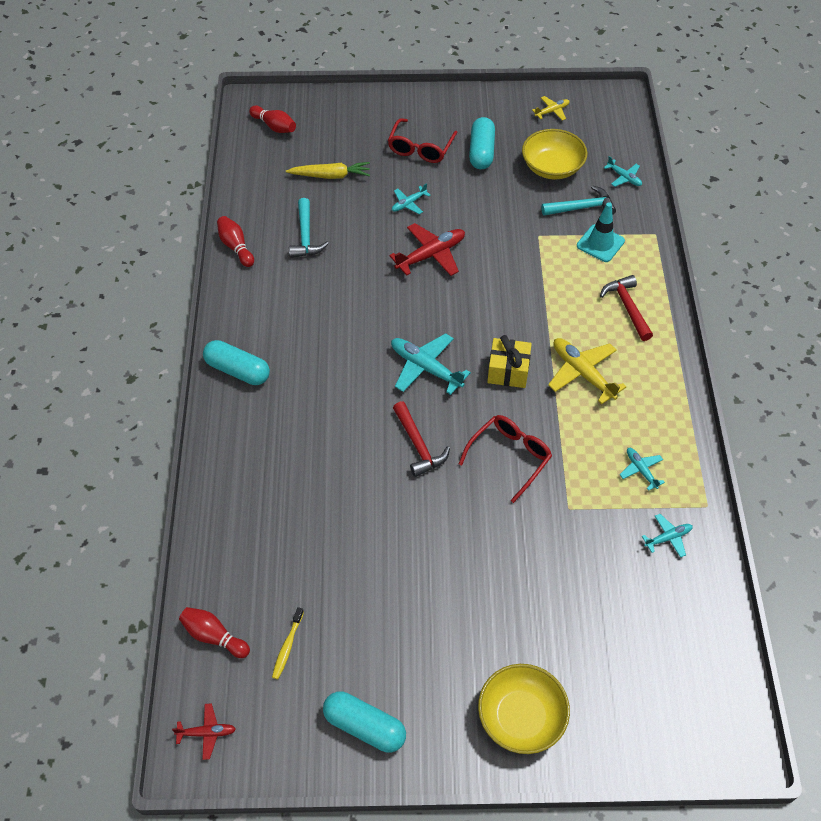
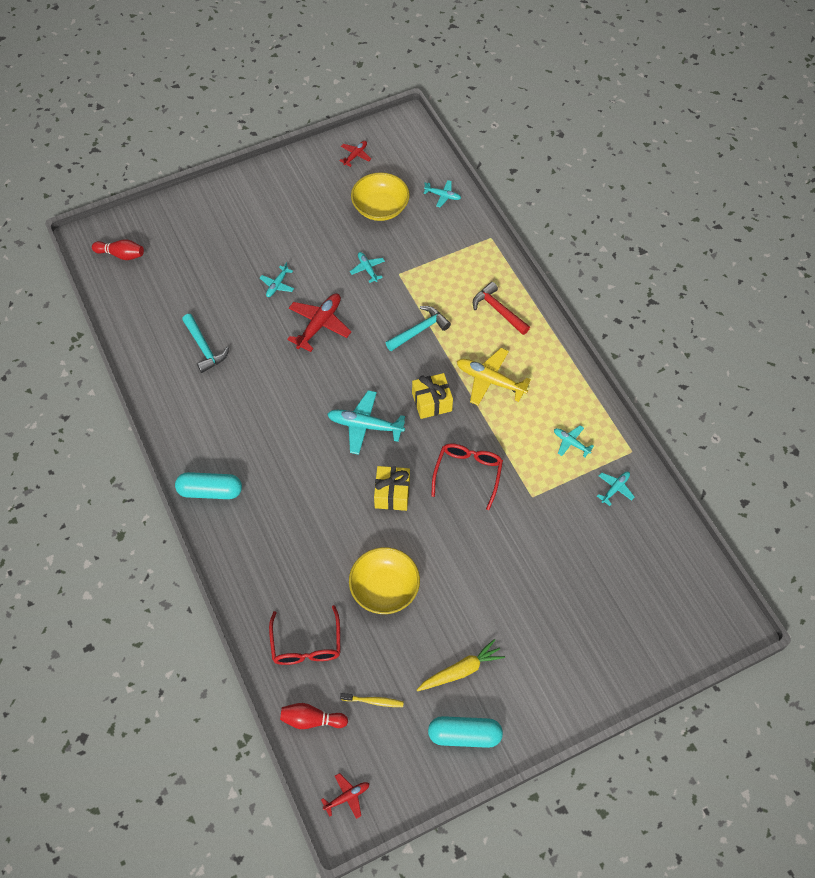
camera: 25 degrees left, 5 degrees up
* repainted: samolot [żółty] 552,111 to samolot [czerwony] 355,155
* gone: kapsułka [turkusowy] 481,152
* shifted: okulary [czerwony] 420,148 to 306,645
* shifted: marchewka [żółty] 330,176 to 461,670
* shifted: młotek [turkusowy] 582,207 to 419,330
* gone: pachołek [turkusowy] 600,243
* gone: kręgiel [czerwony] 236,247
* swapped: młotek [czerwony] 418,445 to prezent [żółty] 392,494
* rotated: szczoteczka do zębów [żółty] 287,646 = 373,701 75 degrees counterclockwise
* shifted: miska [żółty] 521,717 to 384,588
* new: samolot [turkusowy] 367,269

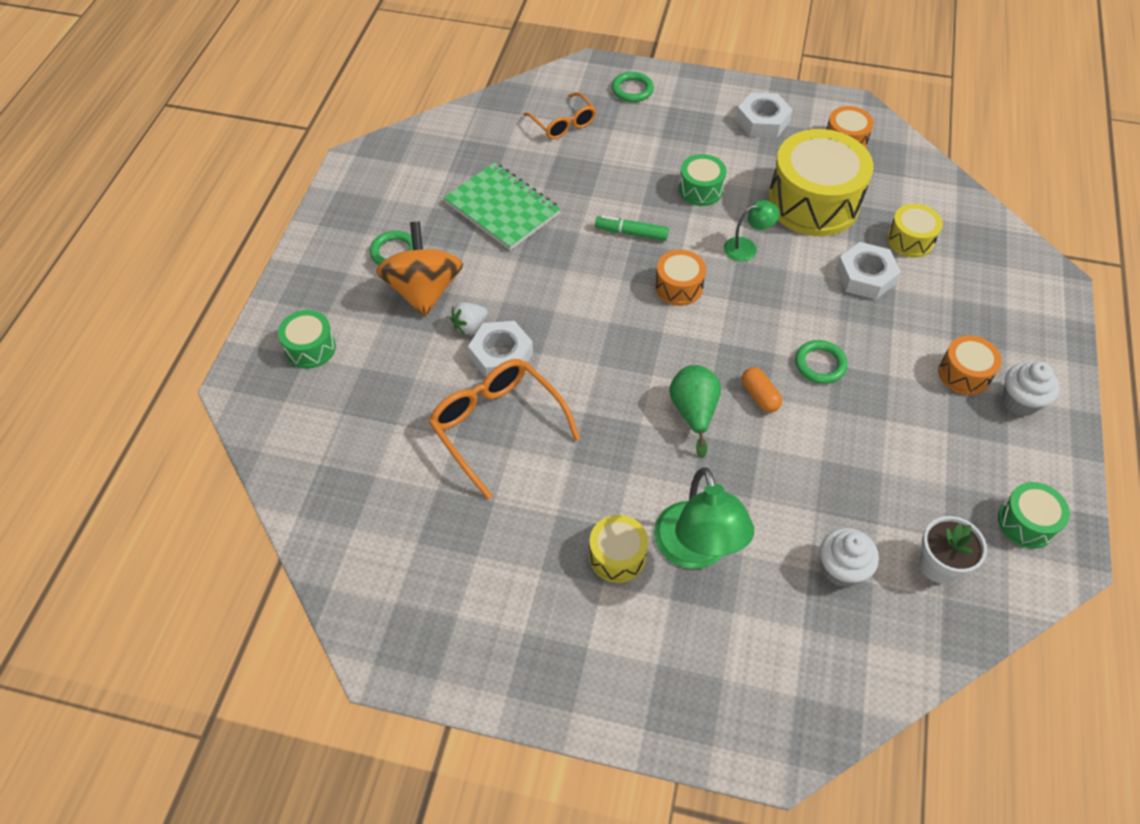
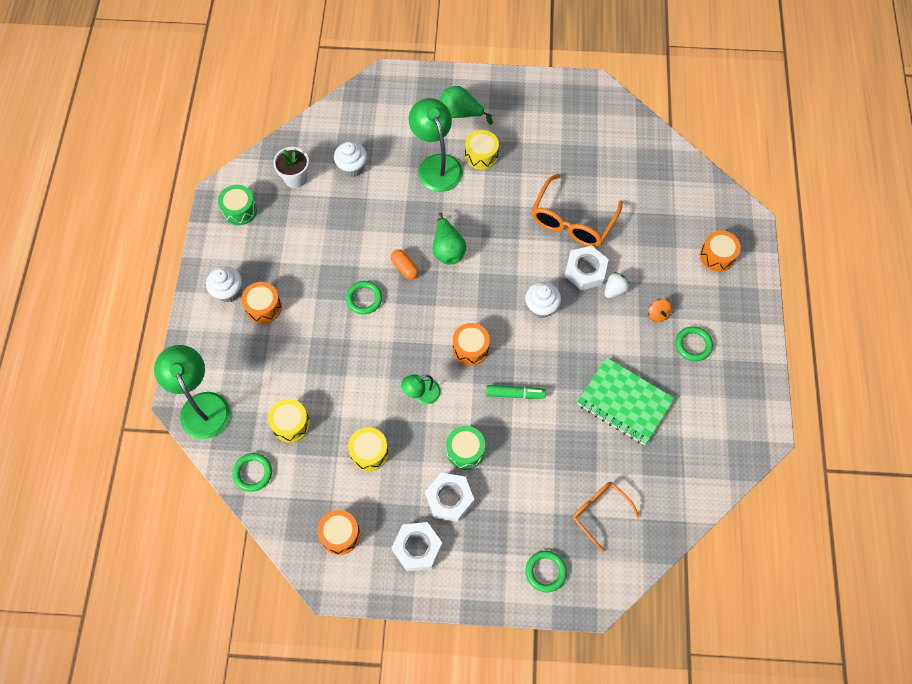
camera: 170 degrees right, 10 degrees up
* scaled: bęben [żółty] 813,202 = 369,452 x0.49
* scaled: bączek [pomarańczowy] 424,291 = 657,314 x0.40
* shifted: nakrętka [biały] 865,276 to 449,499
* repainted: bęben [zielony] 310,348 to bęben [pomarańczowy] 717,256
* rotated: okulary [pomarańczowy] 497,426 = 572,220 75 degrees clockwise
* new: gruszka [zielony] 461,114
* new: muffinka [biały] 541,307
* new: lampka [zielony] 201,405
* new: pierścień [zielony] 253,473

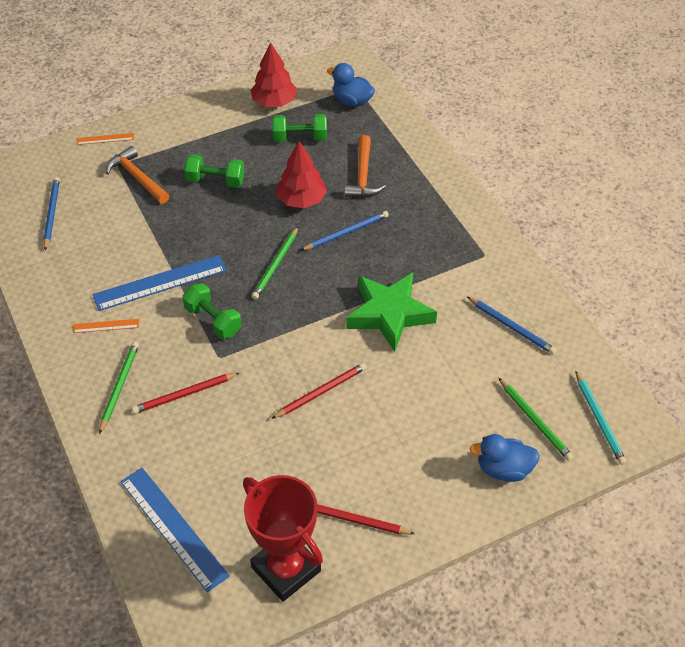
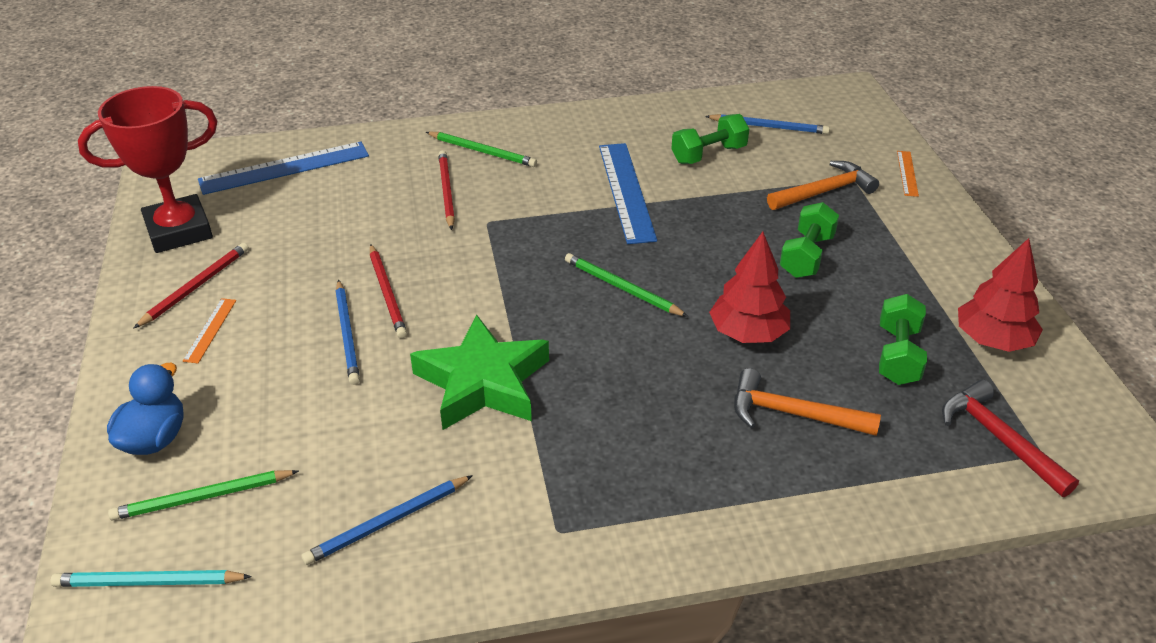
camera: 105 degrees right, 10 degrees down
* swapped: kaczka [niebieski] 352,101 to młotek [czerwony] 999,439
* shifted: ołówek [niebieski] 346,232 to 347,334
* shifted: hantel [zielony] 213,320 to 708,154
* shifted: linijka [pomarańczowy] 106,326 to 210,330

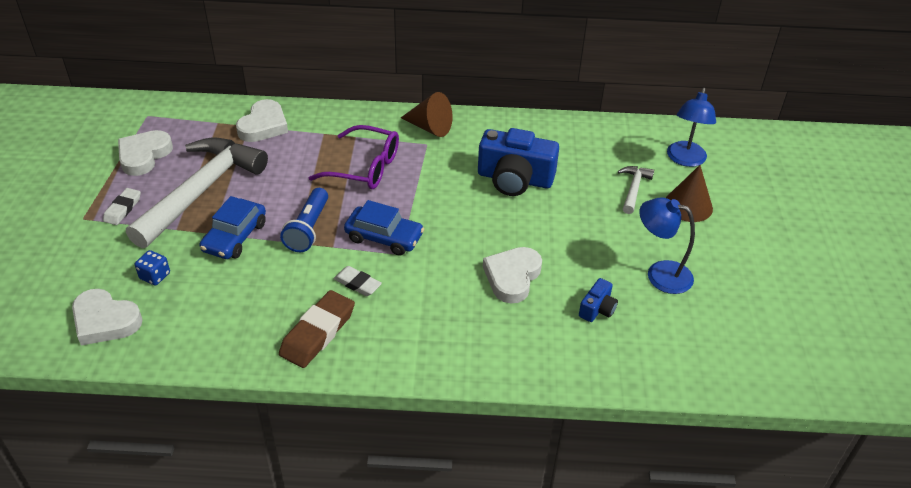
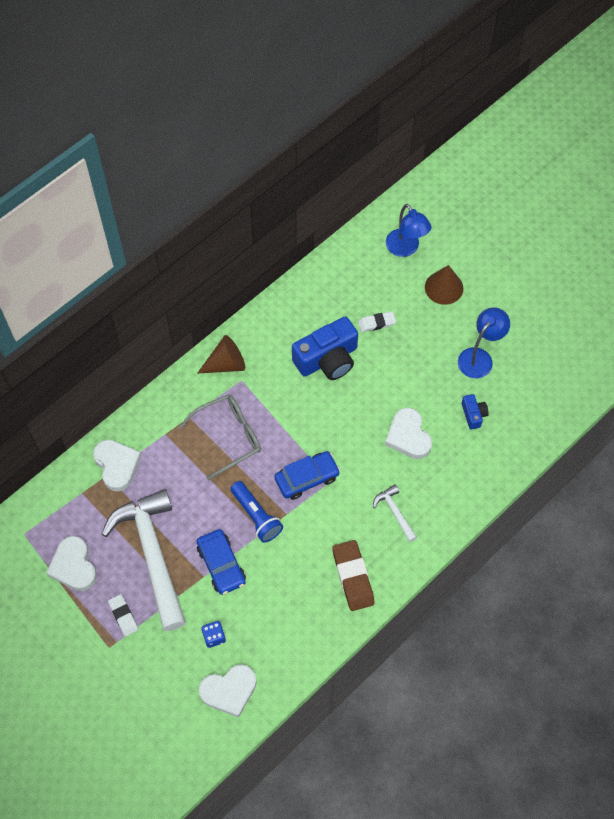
camera: 45 degrees left, 20 degrees up
* repainted: okulary [fioletowy] 365,167 to okulary [szary] 228,437
* shifted: młotek [biały] 633,189 to 395,512
* rotated: lampka [niebieski] 660,274 = 479,357 150 degrees clockwise
* shifted: gumka do mazania [biały] 357,283 to 376,323

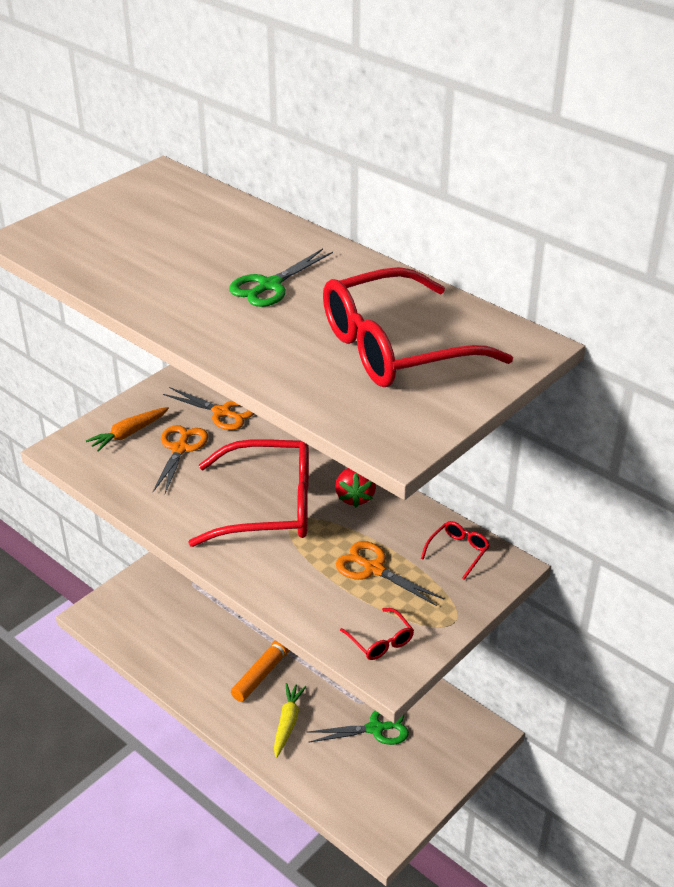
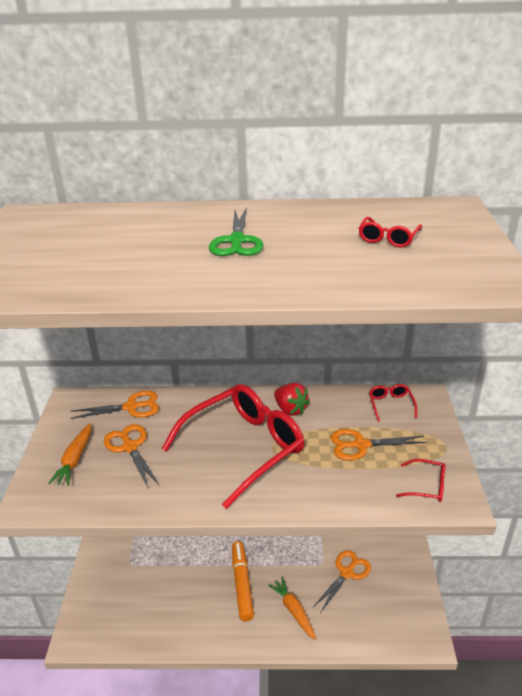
camera: 40 degrees left, 5 degrees down
* scaled: okulary [czerwony] 395,348 = 388,239 x0.40
* repainted: marchewka [żółty] 287,723 to marchewka [pomarańczowy] 293,611
* repainted: nożyczki [zielony] 375,728 to nożyczki [pomarańczowy] 346,573

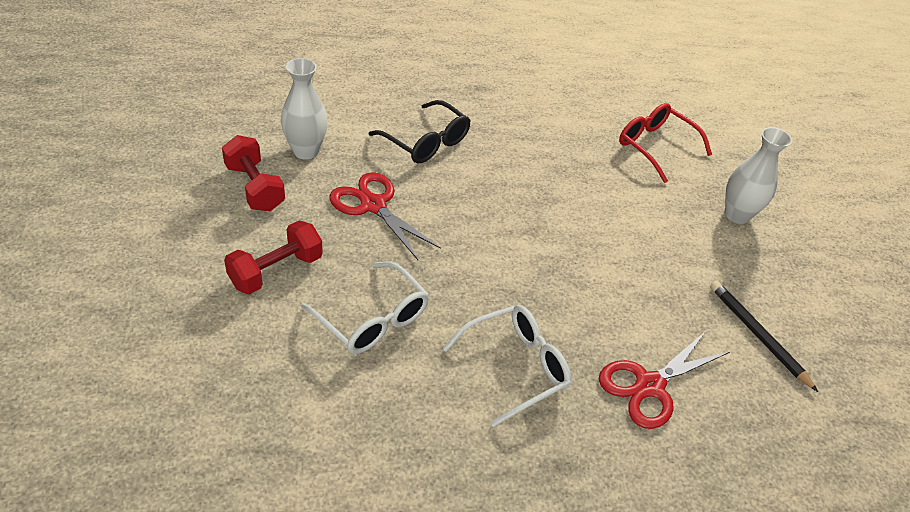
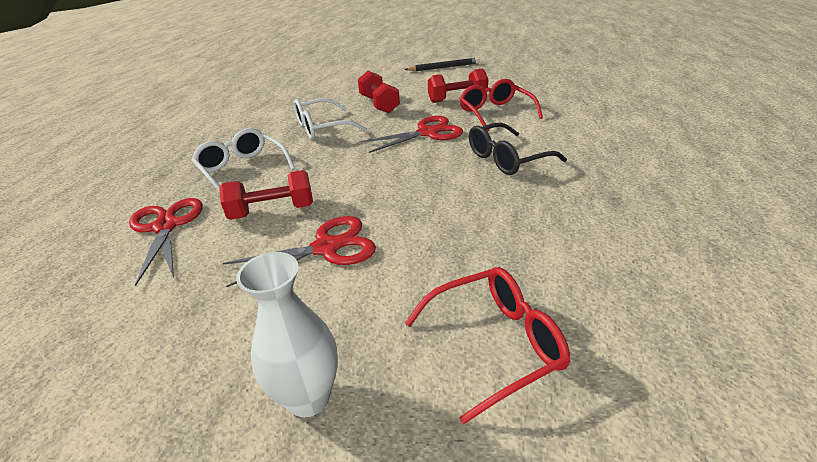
camera: 115 degrees right, 10 degrees down
* swapped: wazon [biały] 306,151 to okulary [czerwony] 495,113
* shifted: ołówek [czarny] 757,335 to 444,67
* rotated: okulary [biały] 514,367 = 243,169 150 degrees clockwise
* new: hantel [czerwony] 272,211
* new: nożyczki [czerwony] 326,248

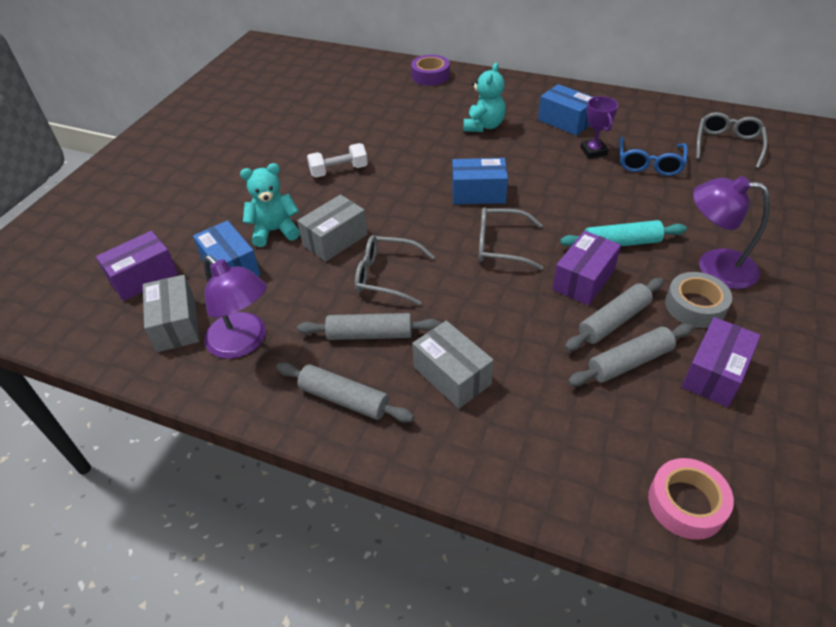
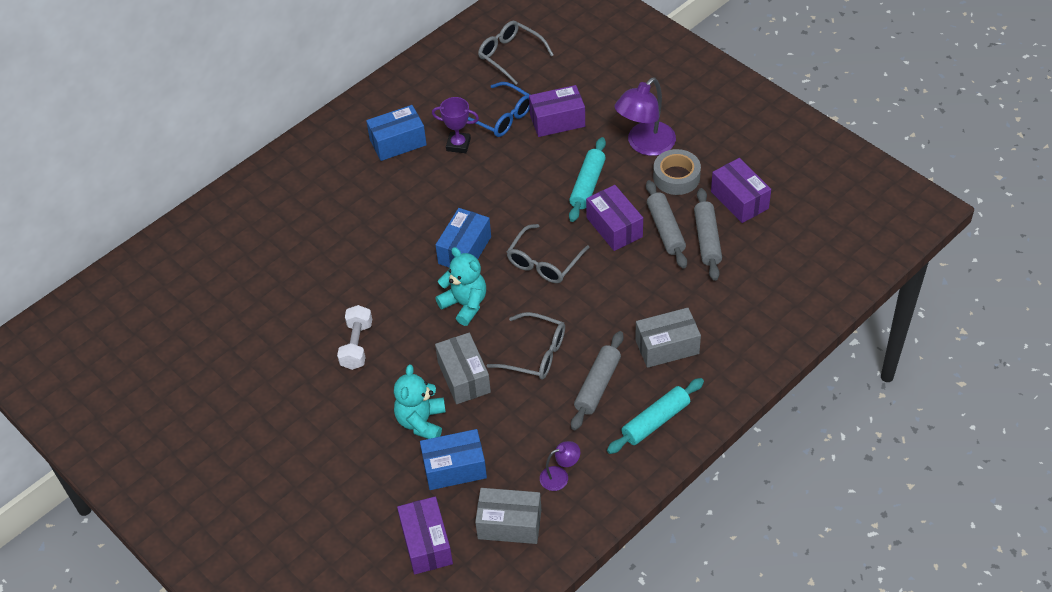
camera: 65 degrees left, 5 degrees up
* gone: taśma klejąca [fioletowy] 430,76
* shifted: miś [turkusowy] 483,126 to 465,304
* rotated: okulary [szary] 386,276 = 535,353 105 degrees counterclockwise
* scaled: lampka [fioletowy] 244,343 = 560,476 x0.51
* repainted: wałek do ciasta [szary] 344,399 to wałek do ciasta [turkusowy] 655,421
* gone: taśma klejąca [różowy] 686,503
* new: pudełko [fioletowy] 557,121

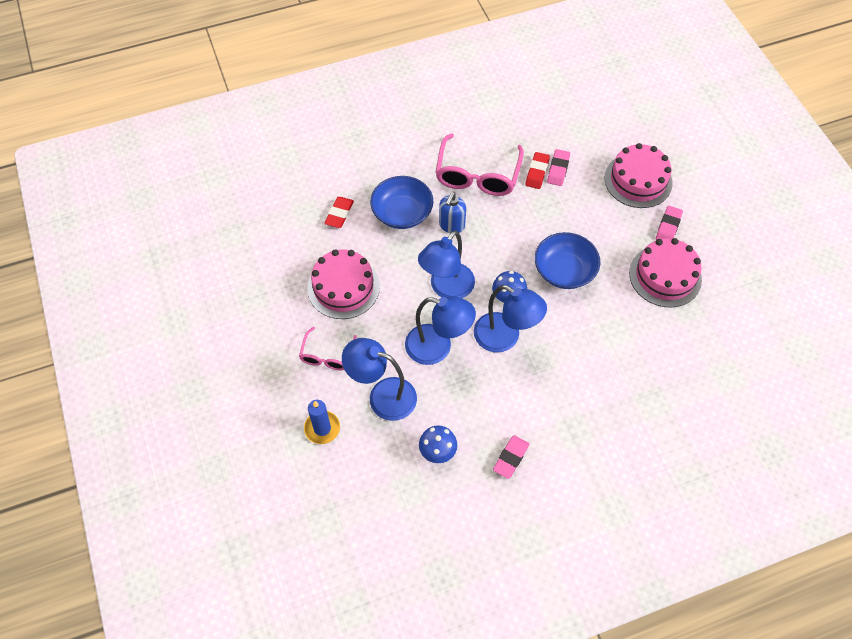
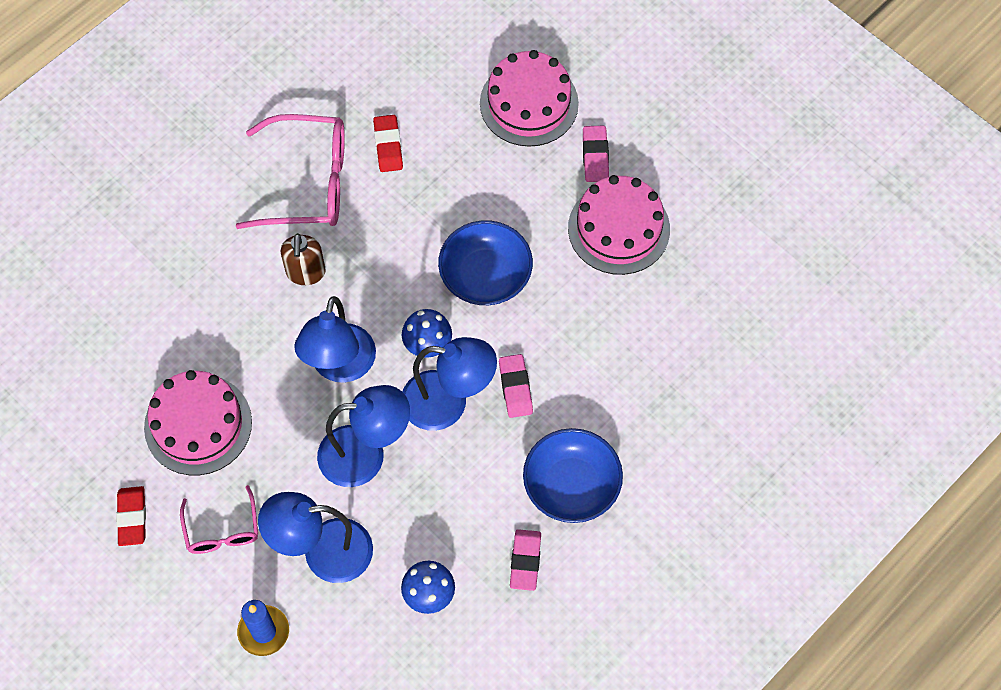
camera: 25 degrees left, 5 degrees up
* rotated: okulary [różowy] 477,175 = 308,182 75 degrees counterclockwise
* shifted: gumka do mazania [różowy] 558,169 to 515,388
* shifted: miska [niebieski] 402,213 to 571,485
* repainted: dozownik mydła [niebieski] 451,225 to dozownik mydła [brązowy] 306,273
* shifted: gumka do mazania [czerwony] 339,214 to 132,517

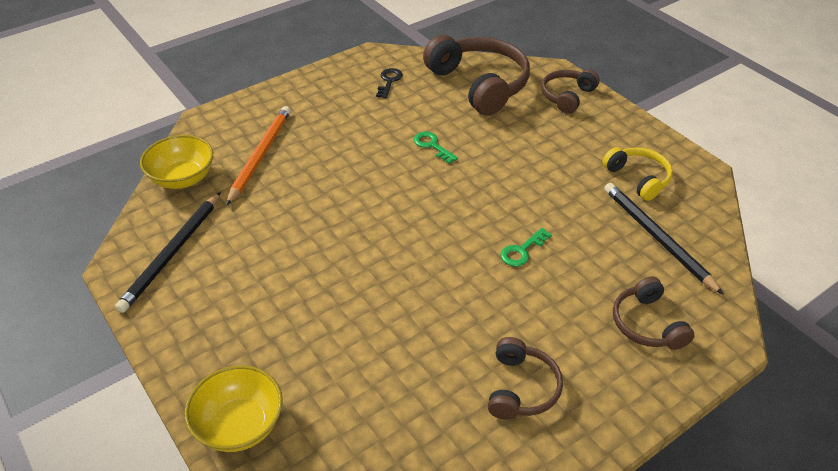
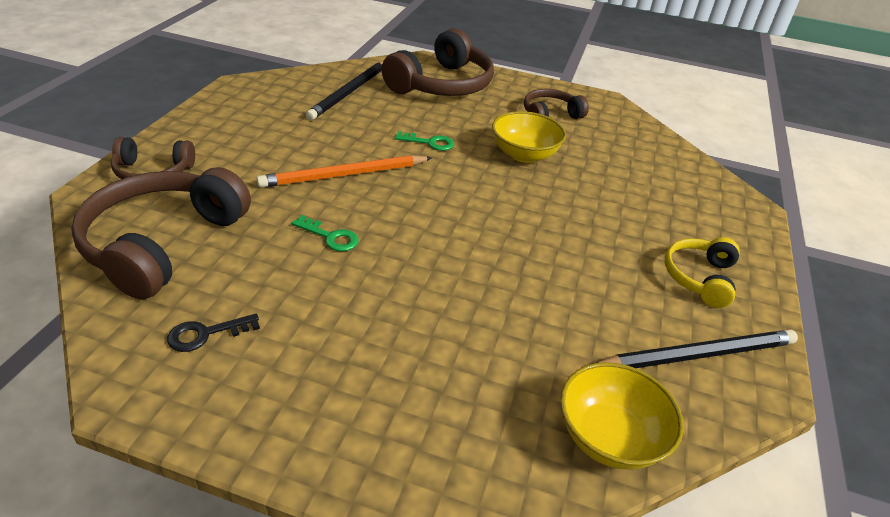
camera: 130 degrees left, 5 degrees down
* shifted: ołówek [pomarańczowy] 260,155 to 345,175
* rotated: klucz [zielony] 432,146 = 330,237 75 degrees counterclockwise
* shifted: słuchawki [żółty] 638,178 to 699,278
* scaled: słuchawki [brązowy] 647,324 = 442,84 x1.82
* shifted: miska [żółty] 240,425 to 524,155

